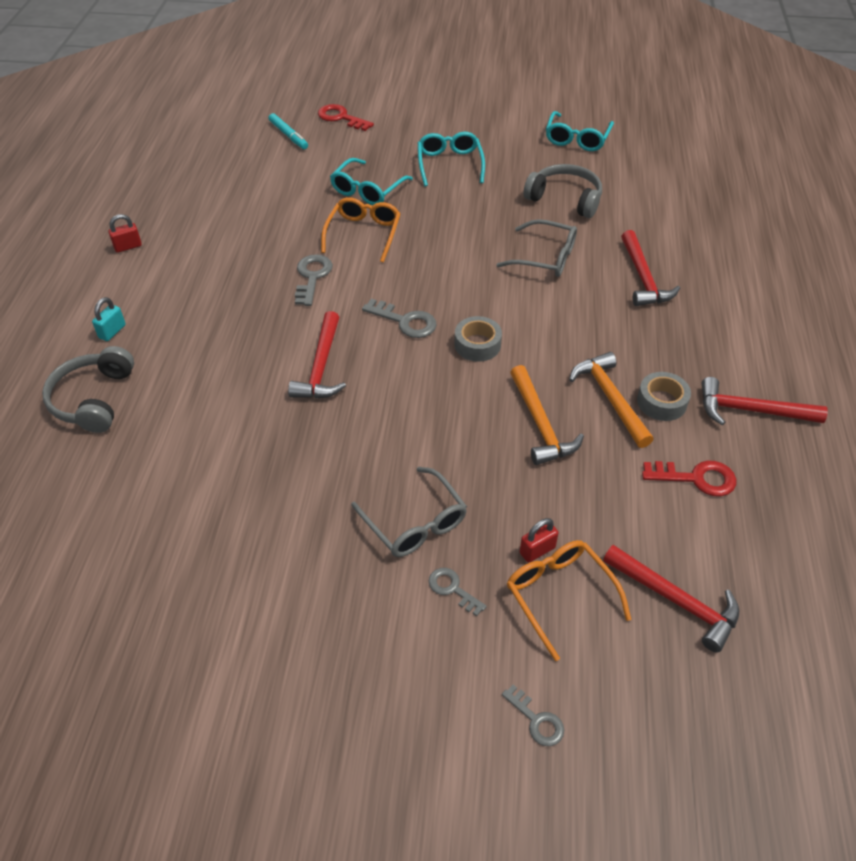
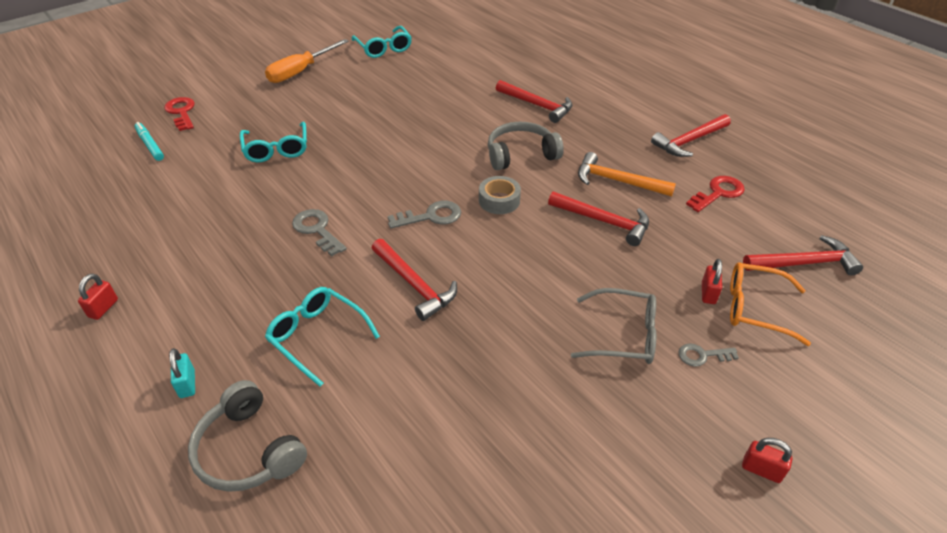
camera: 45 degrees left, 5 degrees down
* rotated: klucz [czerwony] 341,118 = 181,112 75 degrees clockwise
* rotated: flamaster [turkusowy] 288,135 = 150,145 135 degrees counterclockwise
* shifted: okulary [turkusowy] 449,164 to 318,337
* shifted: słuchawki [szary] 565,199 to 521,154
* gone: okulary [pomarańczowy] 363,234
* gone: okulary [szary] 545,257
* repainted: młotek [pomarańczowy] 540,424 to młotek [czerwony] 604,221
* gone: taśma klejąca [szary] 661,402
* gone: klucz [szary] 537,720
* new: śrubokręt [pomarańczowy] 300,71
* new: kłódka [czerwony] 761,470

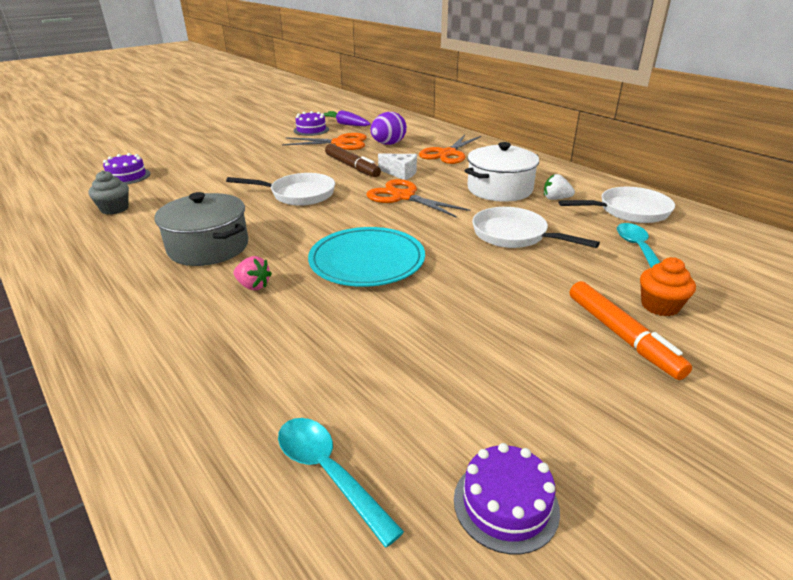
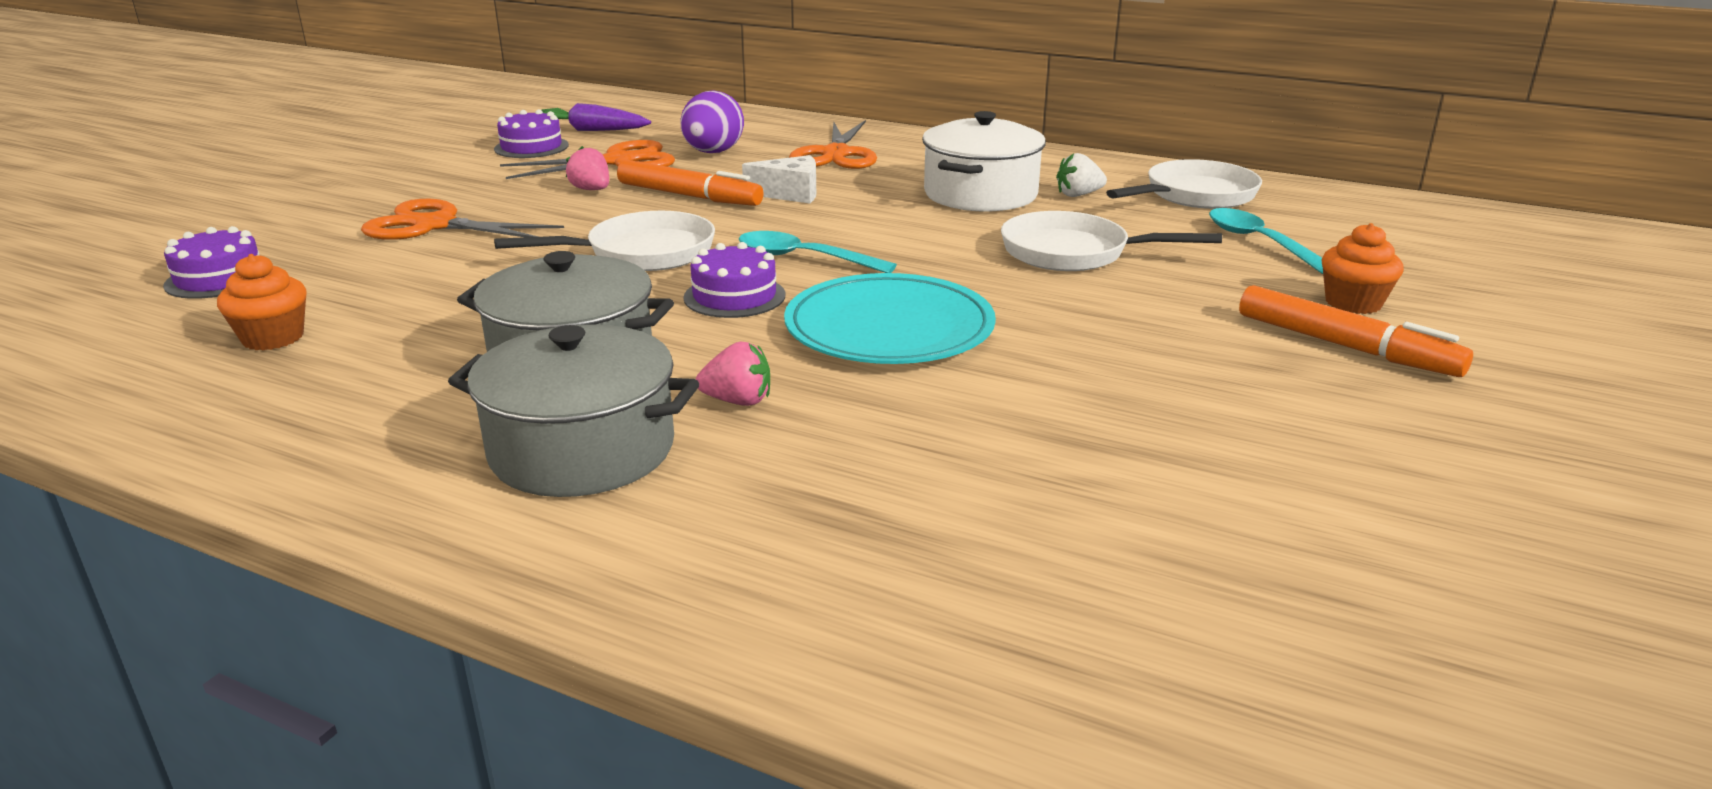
camera: 25 degrees left, 5 degrees down
* repainted: flamaster [brązowy] 352,167 to flamaster [pomarańczowy] 689,196
* repainted: muffinka [szary] 114,209 to muffinka [pomarańczowy] 273,338
* shifted: nożyczki [pomarańczowy] 403,197 to 434,225
* shifted: łyżka [turkusowy] 328,473 to 803,258
* shifted: tort [fioletowy] 506,504 to 734,296
* new: truskawka [różowy] 591,190
* new: garnek [szary] 582,450

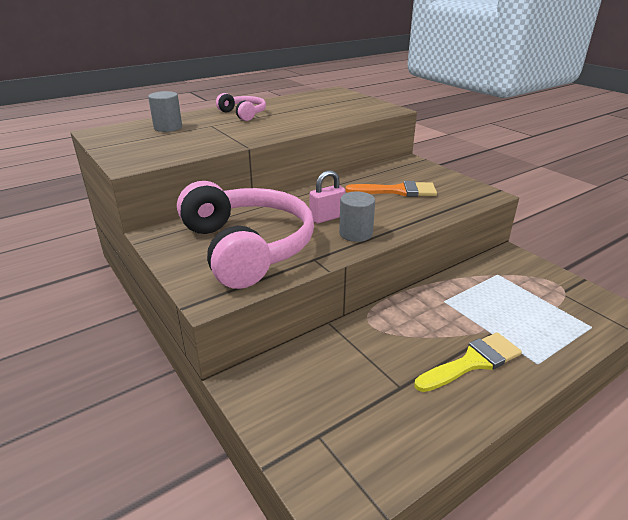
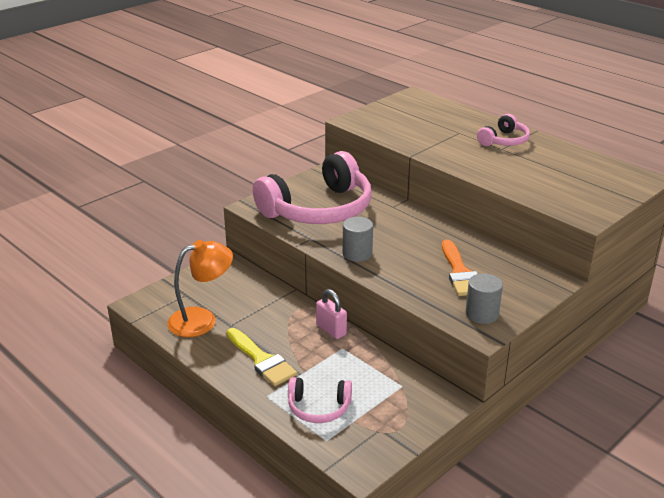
camera: 80 degrees right, 0 degrees up
* shifted: walec [szary] 168,127 to 482,314
* shifted: kłódka [różowy] 327,218 to 331,330
* new: lampka [pomarańczowy] 202,319
* new: słuchawki [różowy] 319,407

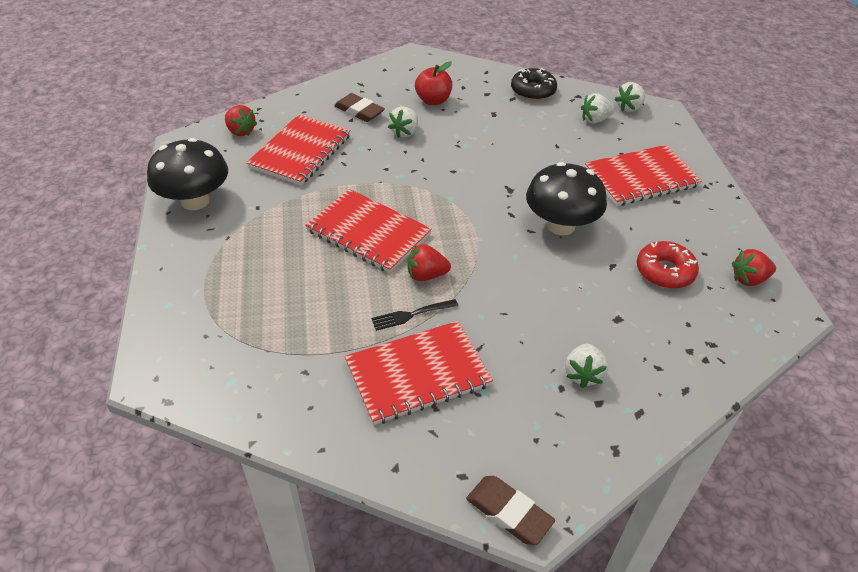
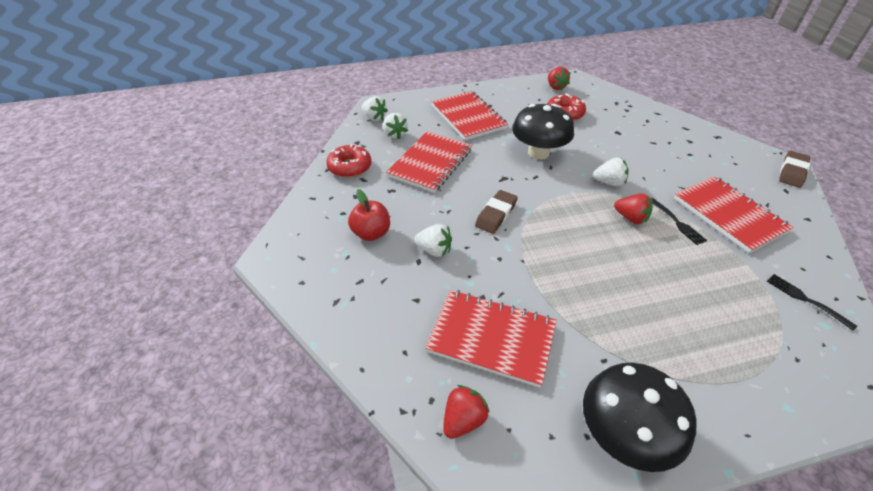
camera: 95 degrees left, 0 degrees up
* repainted: donut [czarny] 533,91 to donut [czerwony] 350,167
* shifted: gumka do mazania [brązowy] 359,111 to 496,214
* shifted: zeszyt [czerwony] 368,233 to 430,163
* rotated: truskawka [czerwony] 426,275 = 630,218 45 degrees counterclockwise
* shifted: truskawka [biały] 583,374 to 609,182
* new: widelec [czarny] 805,299

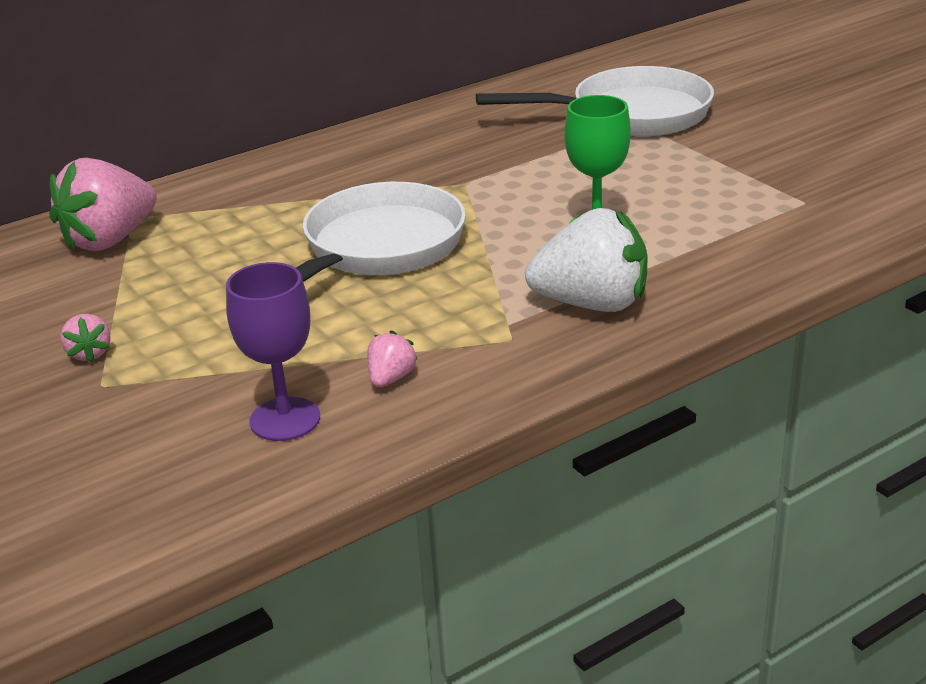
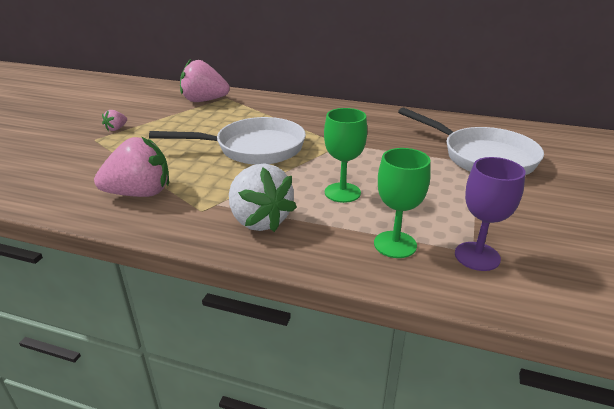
camera: 50 degrees right, 0 degrees up
* shifted: kielich [fioletowy] 285,419 to 477,256
* scaled: truskawka [różowy] 391,378 = 140,193 x2.22
* new: kielich [zielony] 395,244

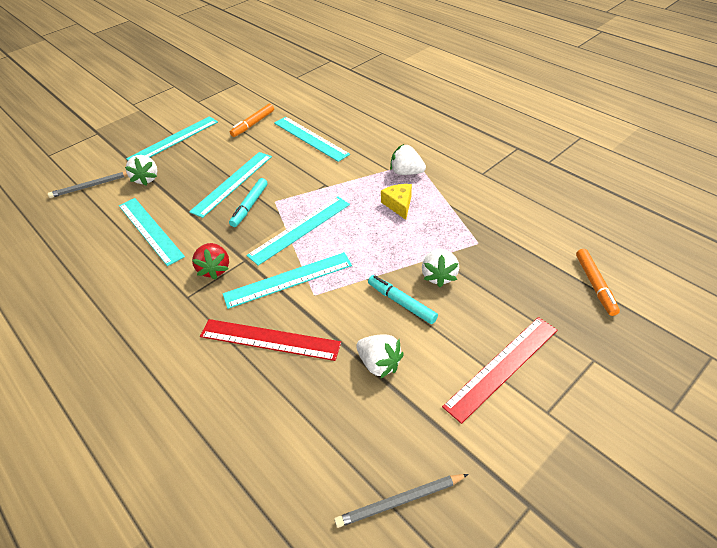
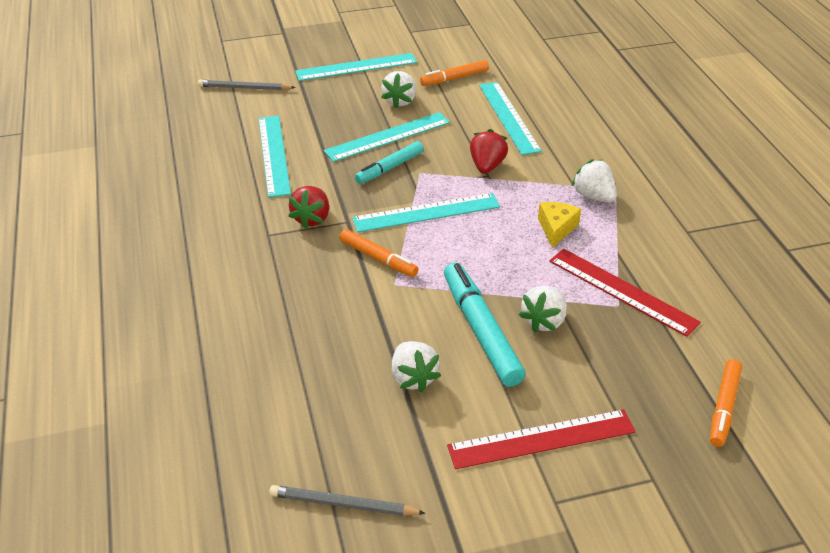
camera: 25 degrees right, 5 degrees down
* shifted: truskawka [biały] 146,179 to 400,101
* swapped: linijka [turkusowy] 288,280 to flamaster [pomarańczowy] 378,258
* scaled: flamaster [turkusowy] 401,302 = 481,330 x1.61
* shifted: linijka [czerwony] 269,339 to 622,291
* new: truskawka [czerwony] 487,166

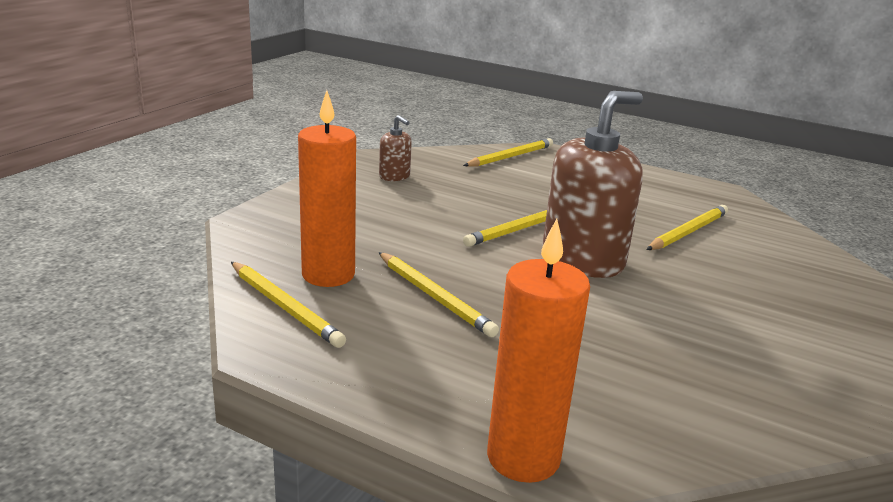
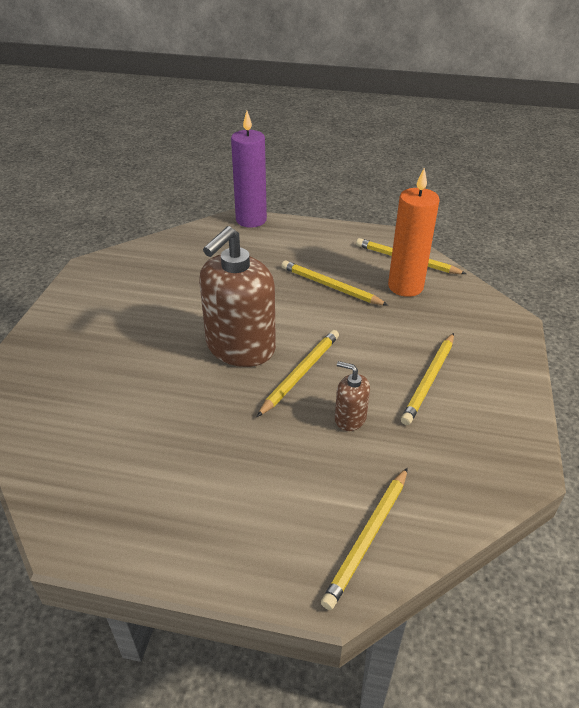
camera: 165 degrees right, 15 degrees up
* shifted: dozownik mydła [brązowy] 394,176 to 350,418
* shifted: ołówek [żółty] 688,232 to 429,380
* repainted: świeca [pomarańczowy] 523,457 to świeca [fioletowy] 251,220

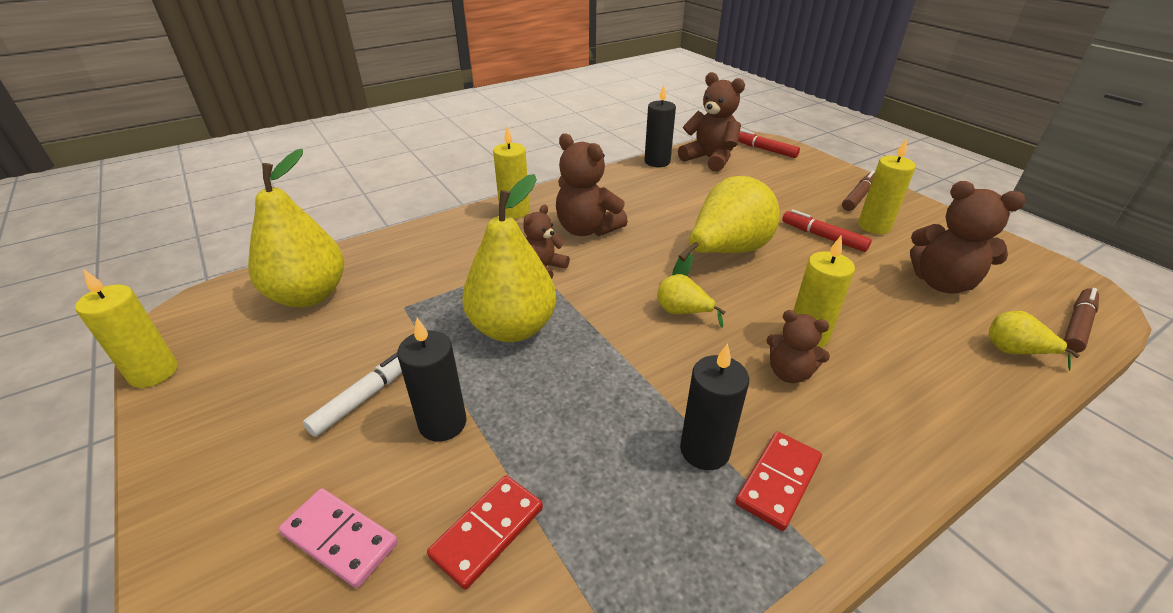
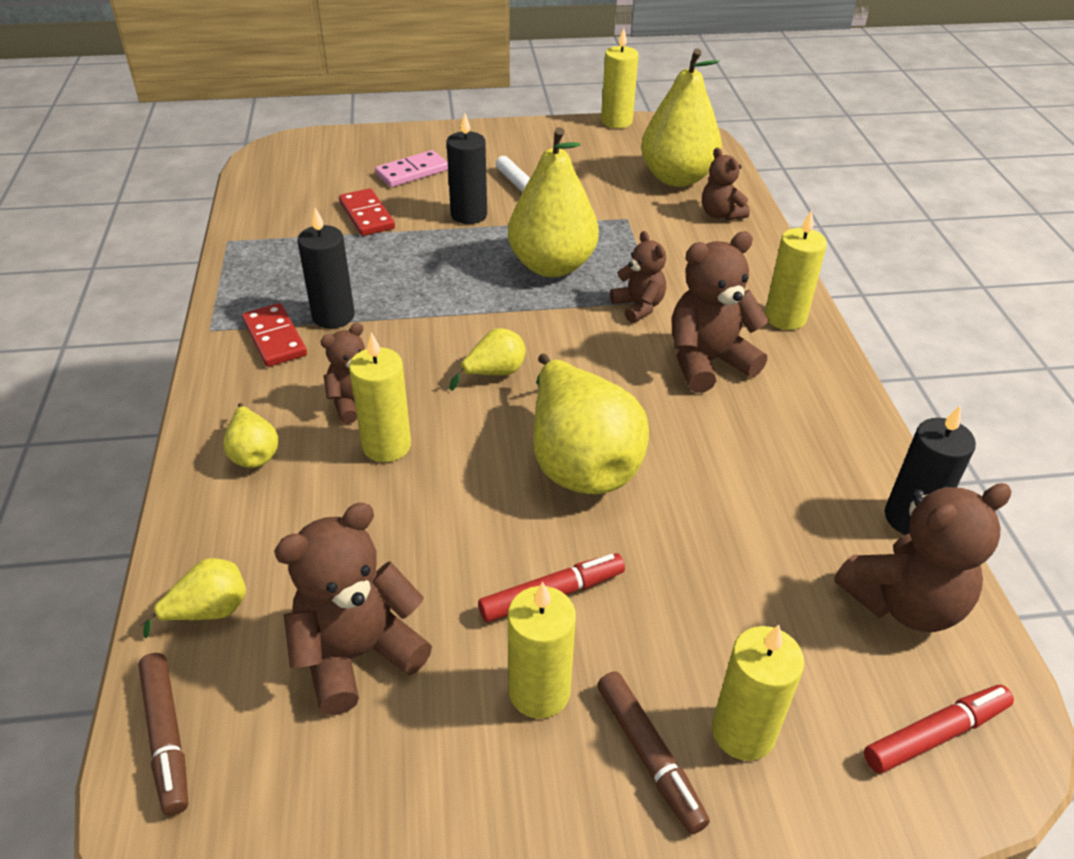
camera: 115 degrees right, 5 degrees up
* new: miś [brązowy] 720,214
* new: gruszka [żółty] 254,453
* new: świeca [żółty] 743,732

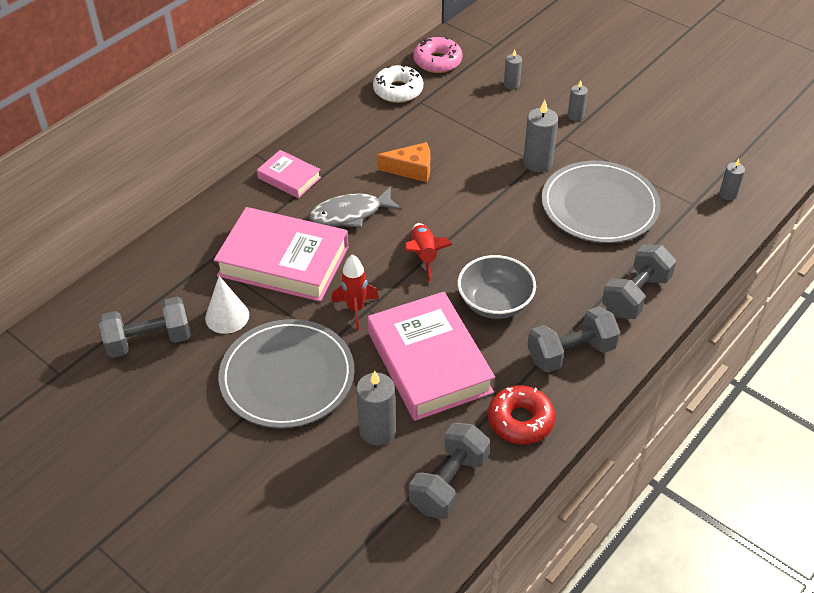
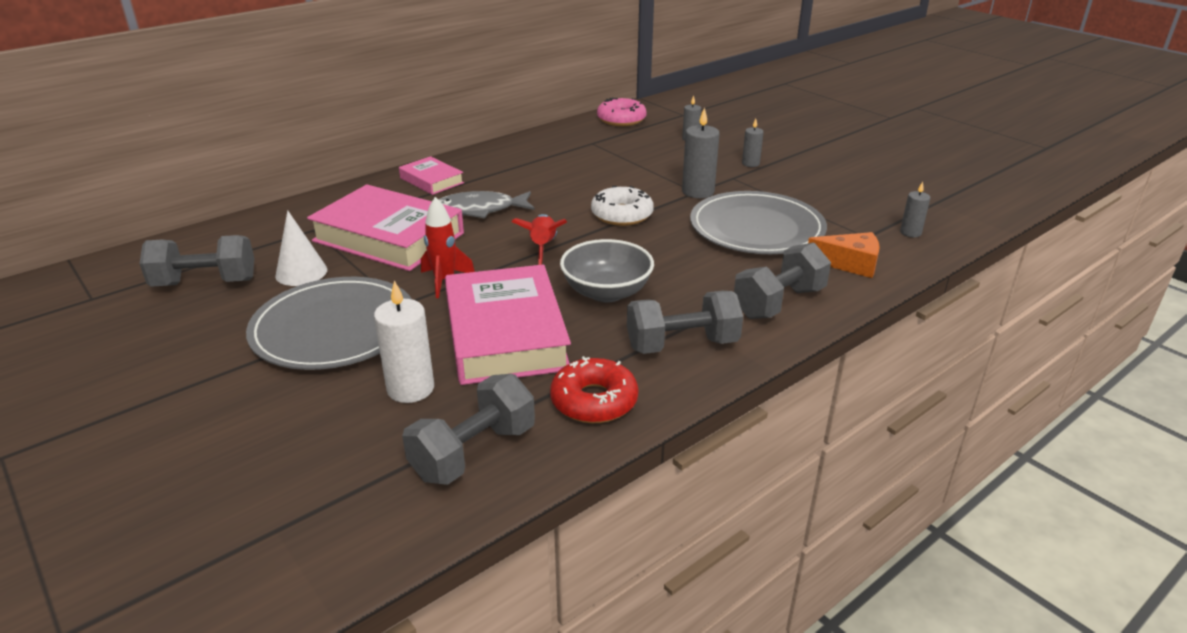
camera: 10 degrees right, 15 degrees down
* shifted: donut [biały] 398,90 to 622,215
* shifted: ser [pomarańczowy] 411,169 to 850,264
* repainted: świeca [szary] 377,430 to świeca [biały] 410,389

